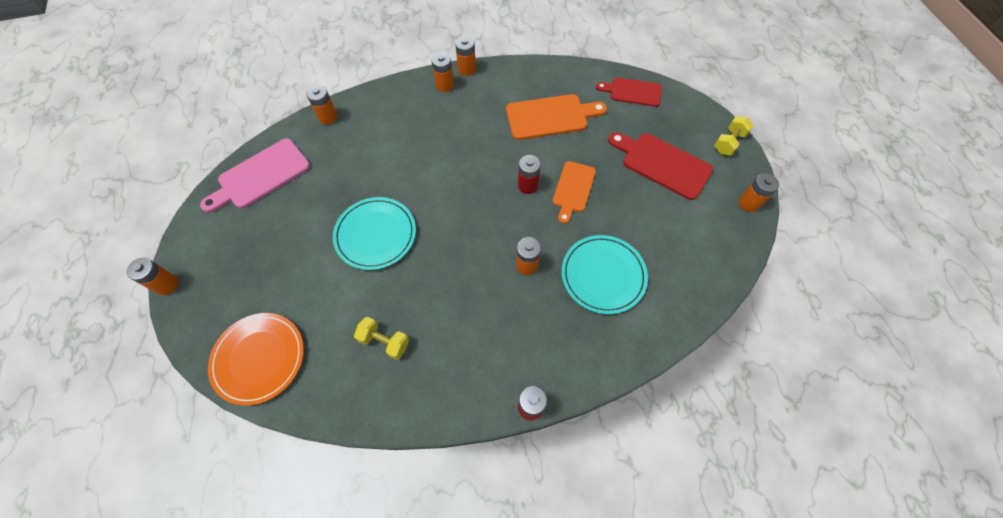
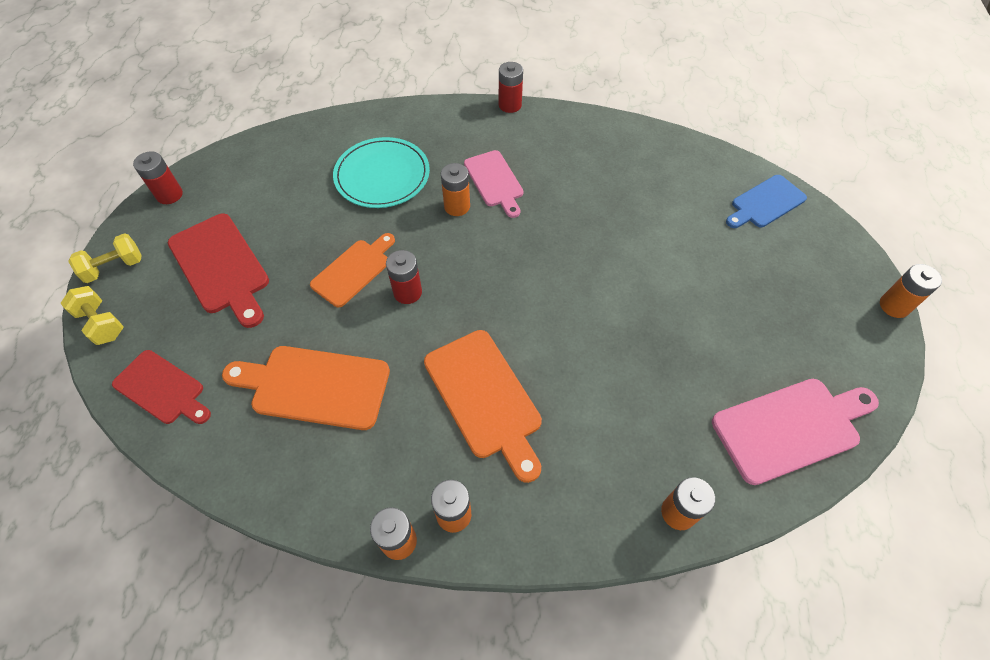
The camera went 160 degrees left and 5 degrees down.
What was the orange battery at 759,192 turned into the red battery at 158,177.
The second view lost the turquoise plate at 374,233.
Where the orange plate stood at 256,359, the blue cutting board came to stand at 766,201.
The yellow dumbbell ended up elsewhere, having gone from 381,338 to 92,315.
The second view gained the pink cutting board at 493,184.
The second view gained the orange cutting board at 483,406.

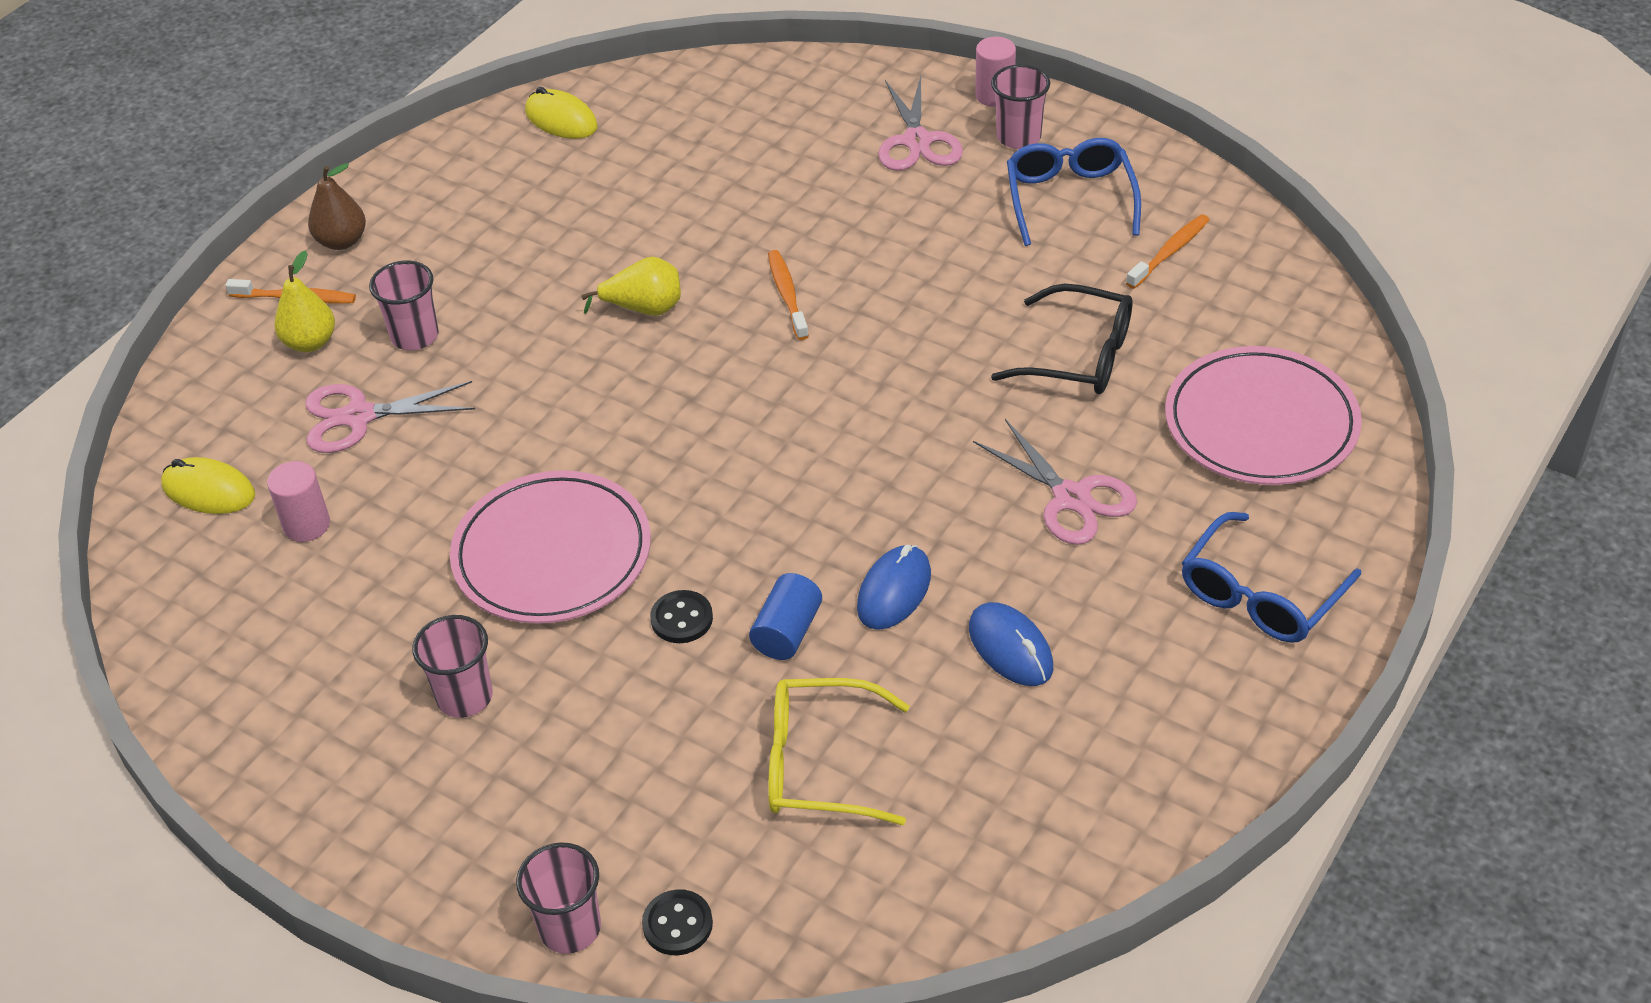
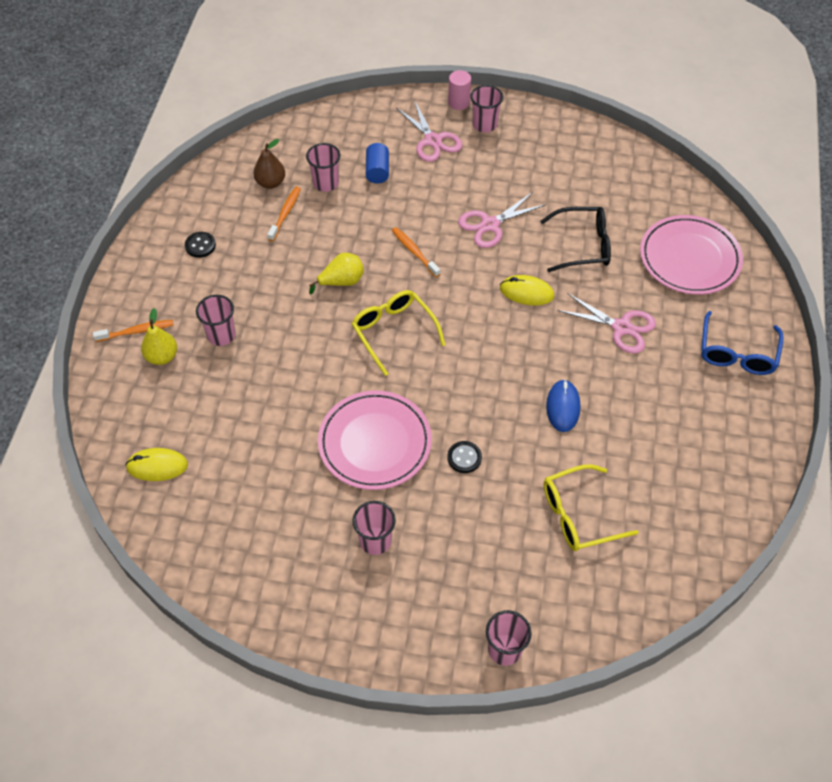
The camera went 25 degrees left and 10 degrees up.
The yellow mouse ended up elsewhere, having gone from 561,113 to 527,290.
The second view lost the blue glasses at 1074,192.
The brown pear ended up elsewhere, having gone from 337,206 to 269,164.
The orange toothbrush ended up elsewhere, having gone from 1167,251 to 284,214.
The pink scissors ended up elsewhere, having gone from 390,417 to 501,220.
The second view lost the pink cylinder at 298,501.
The blue cylinder ended up elsewhere, having gone from 785,616 to 377,163.
The second view lost the blue mouse at 1011,644.
The black button ended up elsewhere, having gone from 677,922 to 200,245.
The second view gained the pink cup at 323,167.
The second view gained the yellow glasses at 399,333.

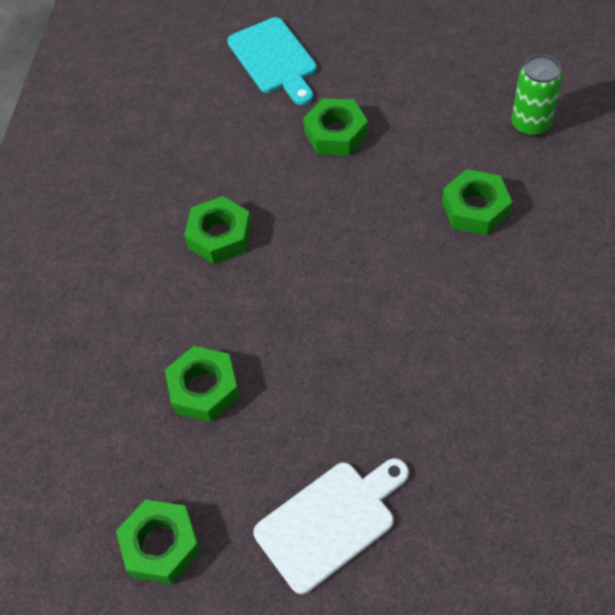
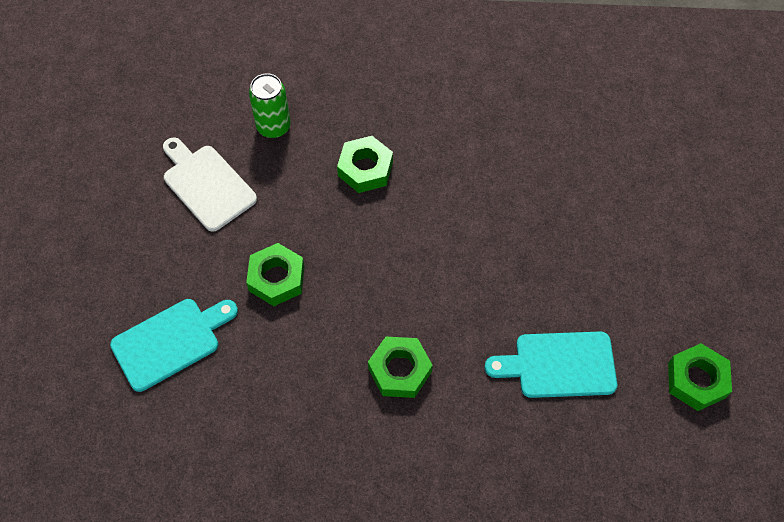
The camera went 100 degrees left and 5 degrees up.
Where the green nut stood at 202,384, the turquoise cutting board came to stand at 551,365.
The white cutting board ended up elsewhere, having gone from 331,526 to 210,184.

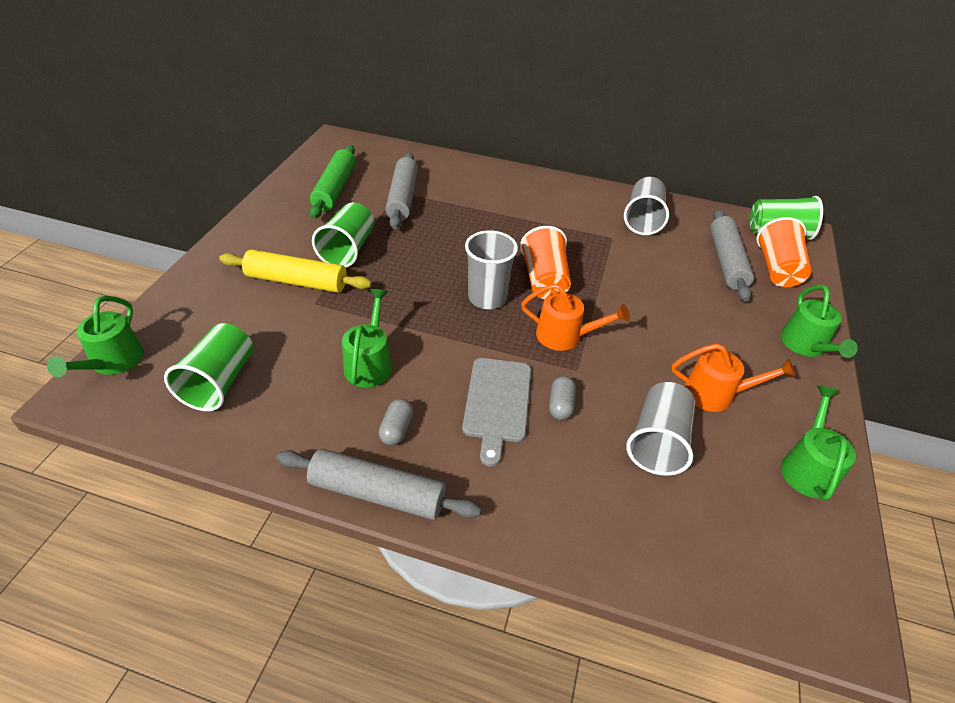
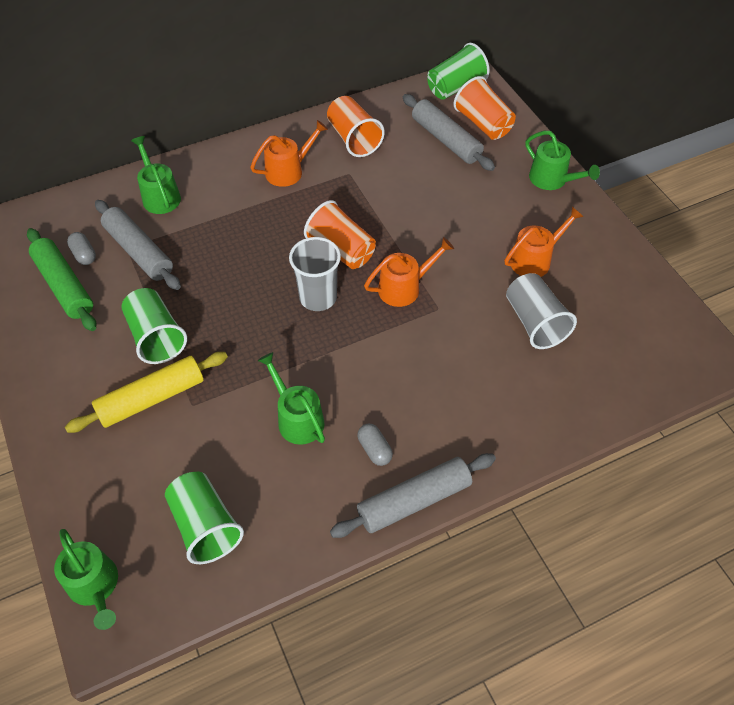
The camera went 40 degrees left and 10 degrees up.
What was the grey cup at 646,206 turned into the orange cup at 356,126.
The second view lost the grey cutting board at 496,412.
The grey capsule ended up elsewhere, having gone from 562,398 to 81,248.
The green watering can ended up elsewhere, having gone from 818,443 to 156,175.
The second view gained the orange watering can at 289,153.

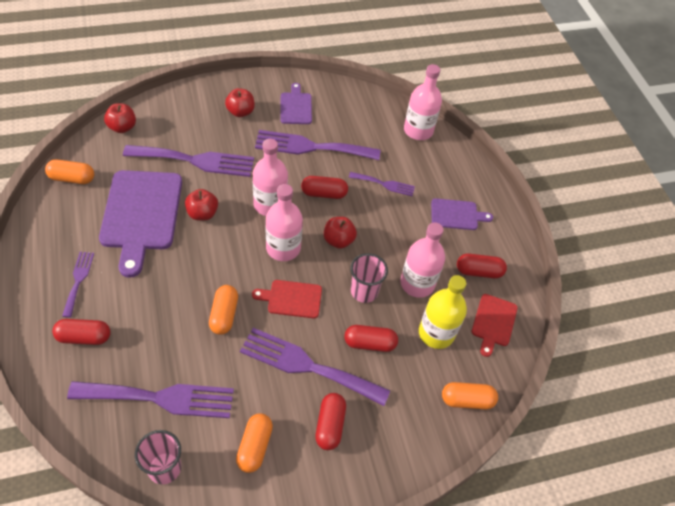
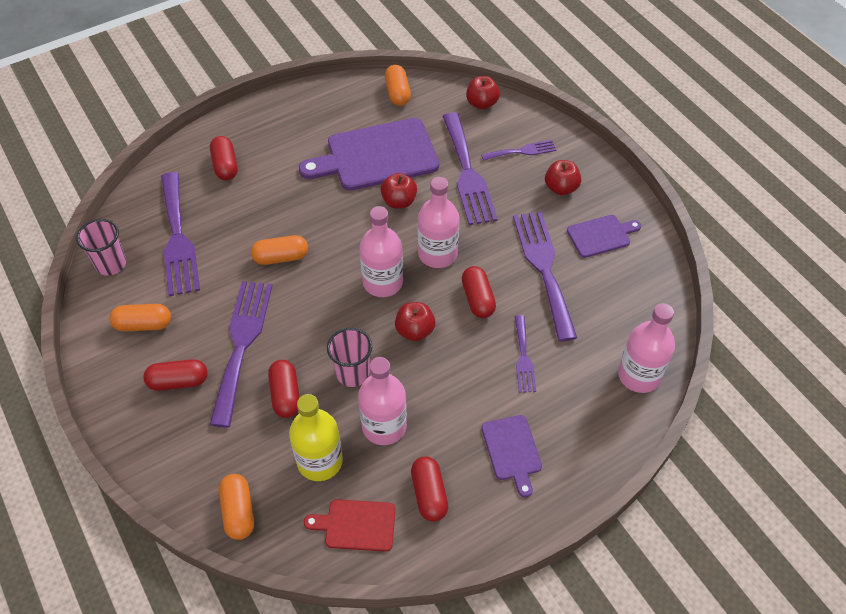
The camera went 80 degrees right and 0 degrees up.
The purple fork ended up elsewhere, having gone from 78,285 to 518,150.
The second view lost the red cutting board at 287,299.

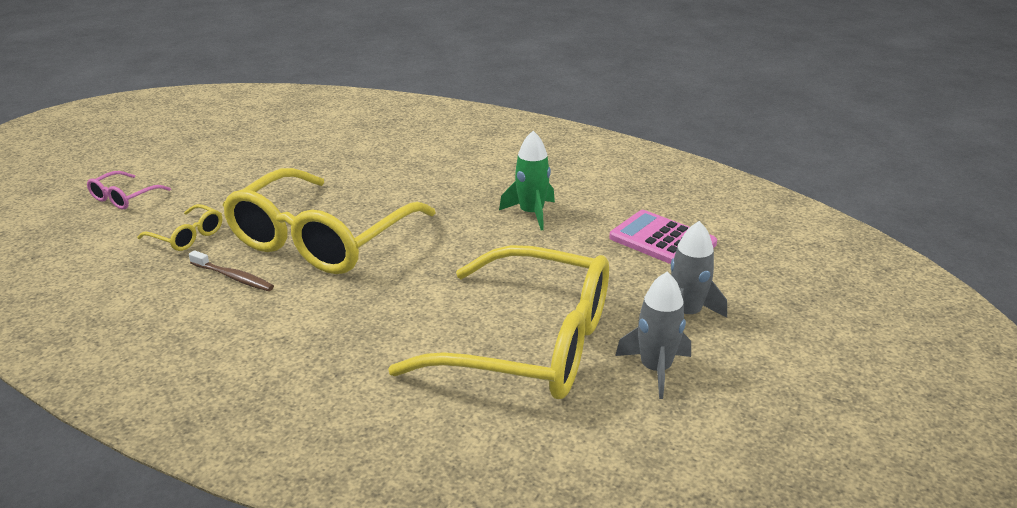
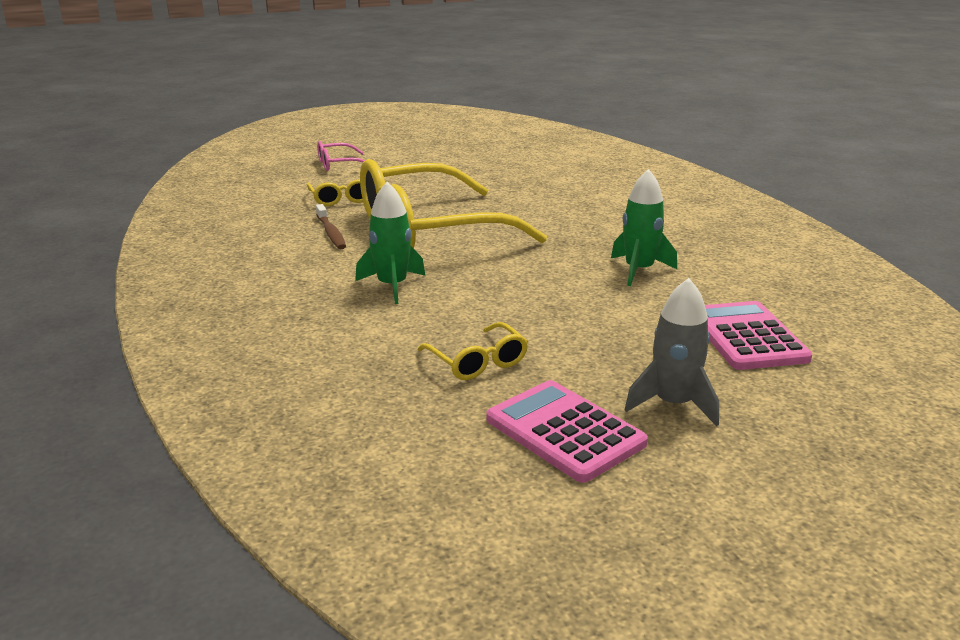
The camera went 40 degrees right and 5 degrees down.
The size of the yellow glasses at 498,322 changed by a factor of 0.40.
Where the grey rocket stood at 653,335, the pink calculator came to stand at 567,431.
The second view gained the green rocket at 390,243.

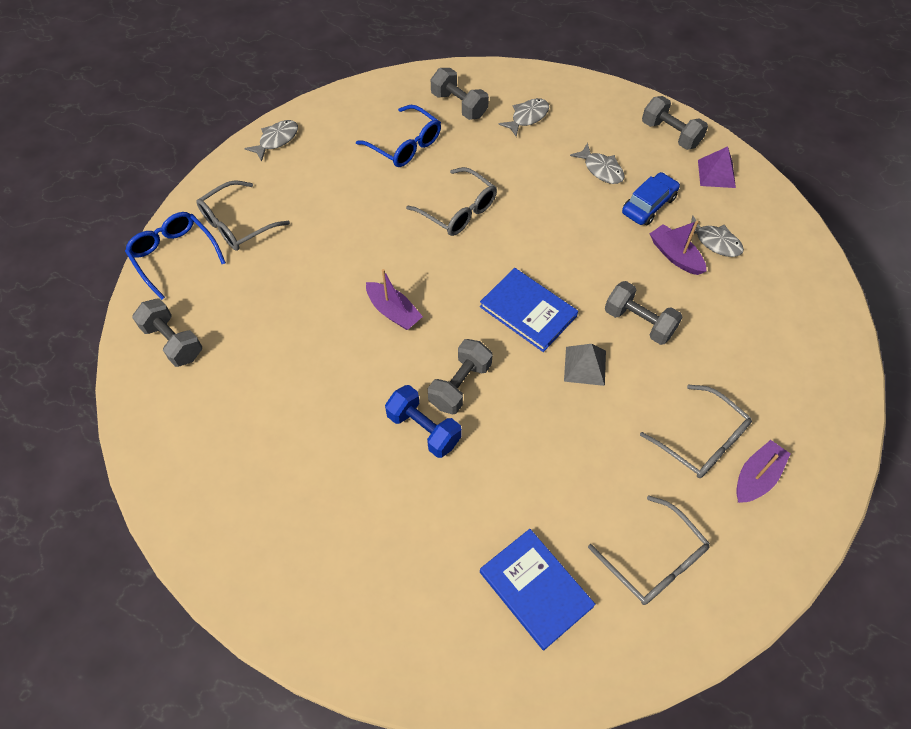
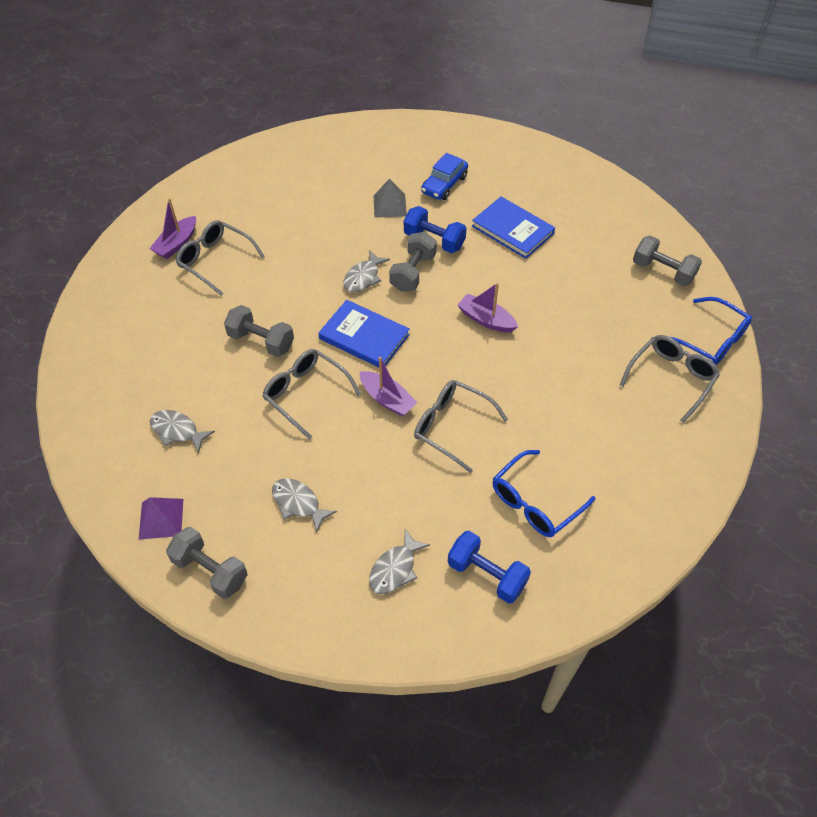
The camera went 170 degrees right and 5 degrees down.
What was the grey dumbbell at 460,94 turned into the blue dumbbell at 489,567.
The blue glasses at 398,136 ended up facing another way, 75 degrees counterclockwise from before.
The grey fish ended up elsewhere, having gone from 271,141 to 366,271.
The blue car ended up elsewhere, having gone from 651,198 to 444,176.
The purple boat ended up elsewhere, having gone from 678,248 to 389,386.
The grey pyramid ended up elsewhere, having gone from 585,365 to 390,198.
The grey glasses ended up elsewhere, having gone from 649,550 to 312,394.
The blue book ended up elsewhere, having gone from 537,589 to 513,228.

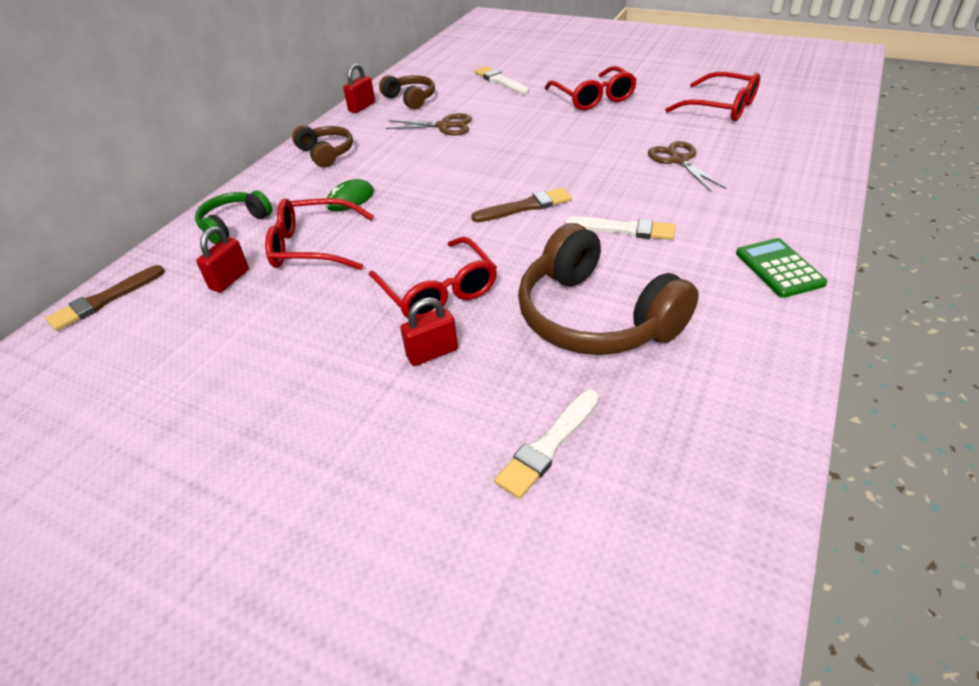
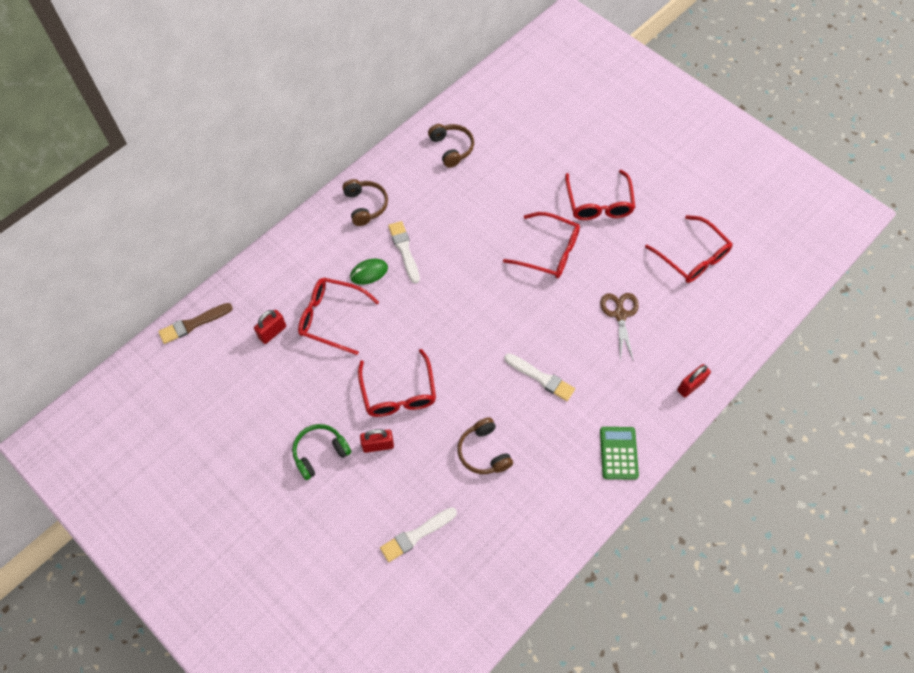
The camera went 15 degrees right and 20 degrees up.
The red padlock ended up elsewhere, having gone from 359,88 to 694,380.
The white brush ended up elsewhere, having gone from 502,80 to 404,252.
The second view lost the brown scissors at 429,124.
The second view lost the brown brush at 521,204.
The green headphones ended up elsewhere, having gone from 233,217 to 321,452.
The size of the brown headphones at 608,289 changed by a factor of 0.54.
The second view gained the red glasses at 541,245.

